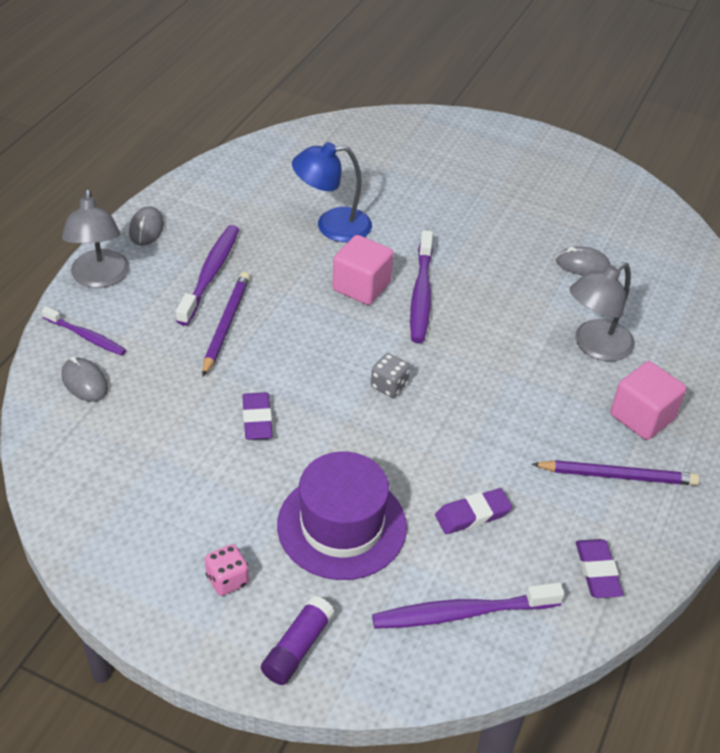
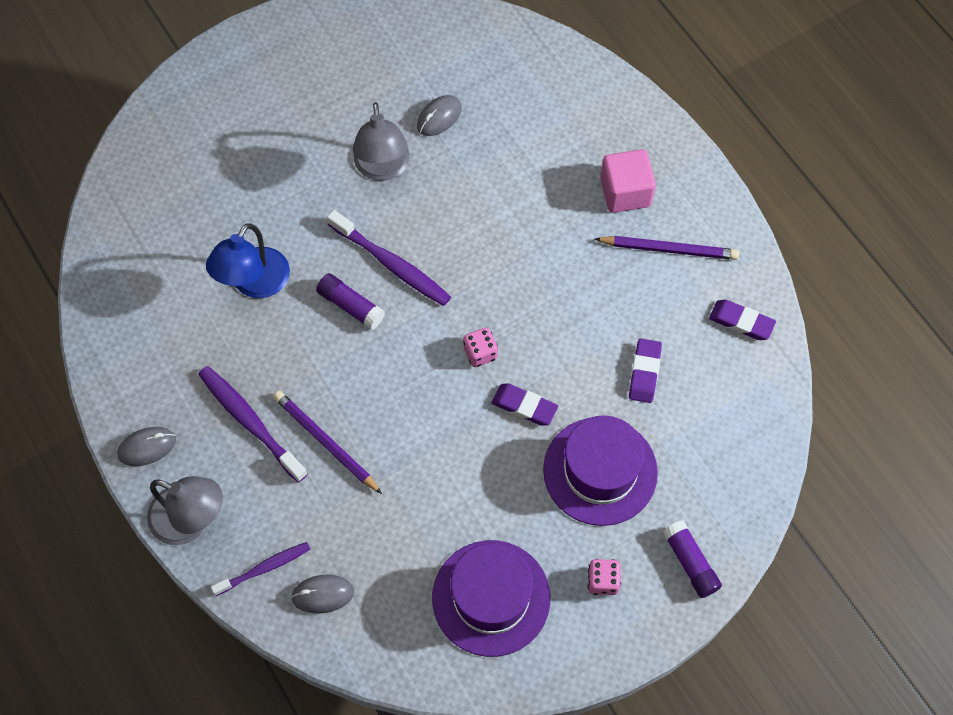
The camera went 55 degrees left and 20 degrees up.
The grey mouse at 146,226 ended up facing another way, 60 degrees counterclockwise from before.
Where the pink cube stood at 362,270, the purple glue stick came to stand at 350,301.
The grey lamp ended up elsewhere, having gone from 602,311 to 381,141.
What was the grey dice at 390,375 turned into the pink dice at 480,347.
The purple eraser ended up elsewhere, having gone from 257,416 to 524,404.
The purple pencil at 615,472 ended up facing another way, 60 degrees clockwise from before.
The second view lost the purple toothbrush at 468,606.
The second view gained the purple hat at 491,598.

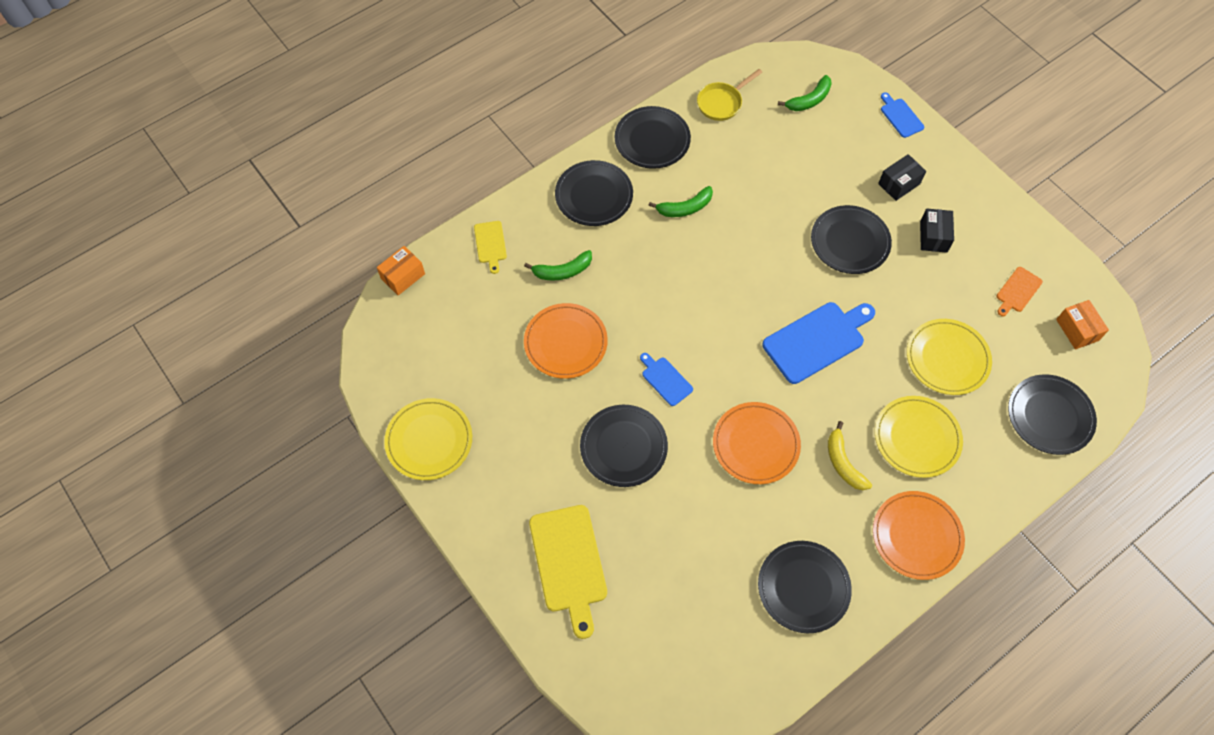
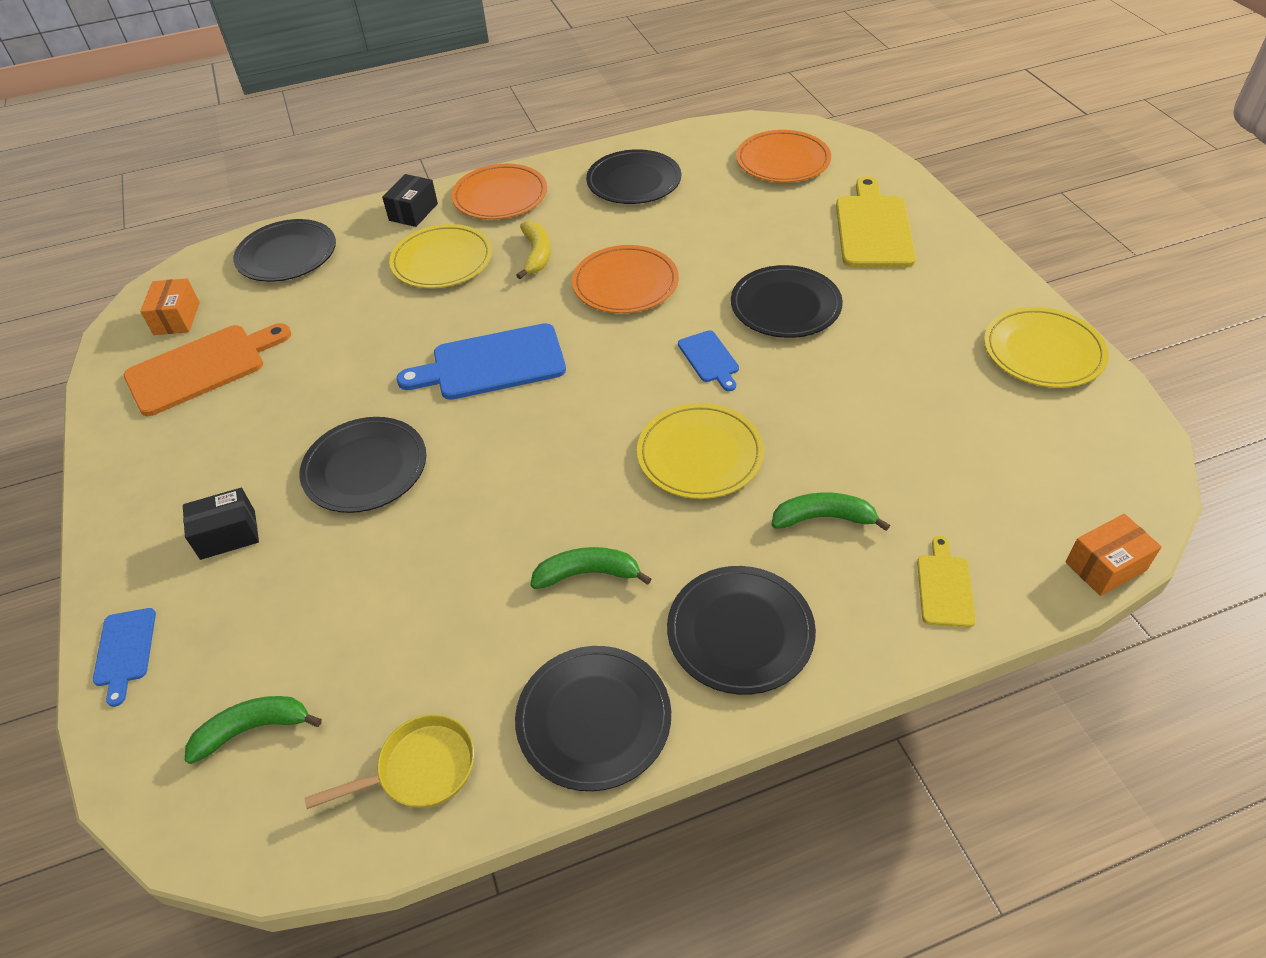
The camera went 160 degrees left and 15 degrees down.
The black box ended up elsewhere, having gone from 937,231 to 410,200.
The size of the orange cutting board at 1020,291 changed by a factor of 1.92.
The orange plate ended up elsewhere, having gone from 566,341 to 783,156.
The yellow plate ended up elsewhere, having gone from 949,357 to 700,451.

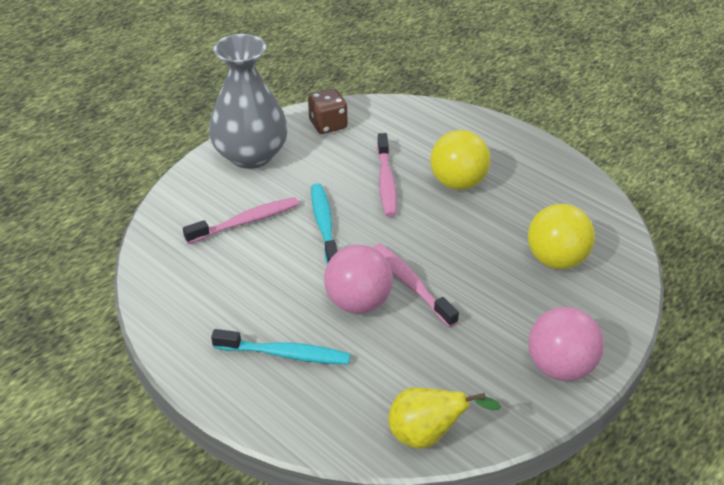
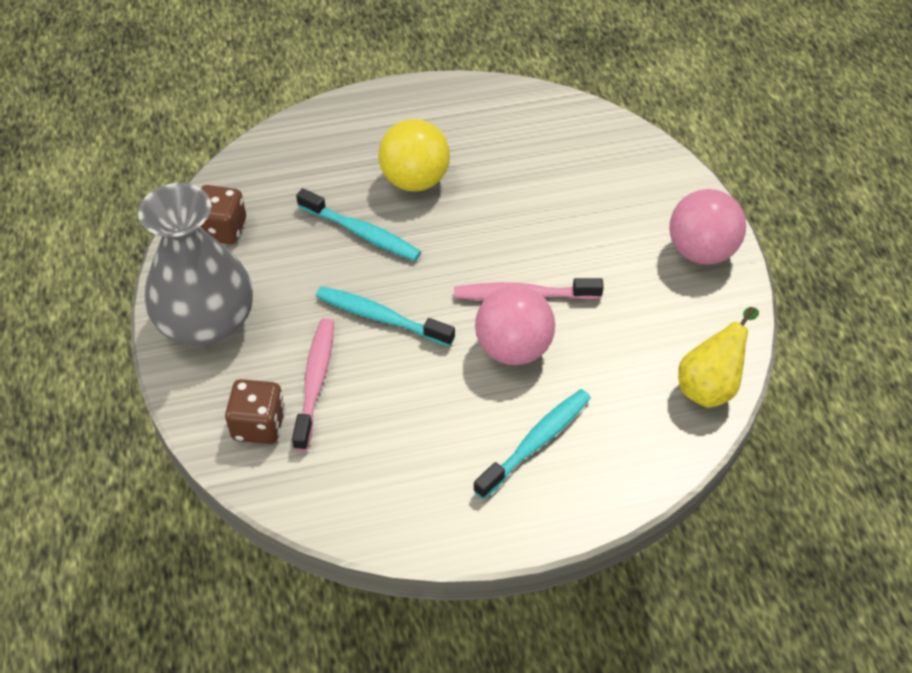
The camera went 55 degrees left and 10 degrees up.
What was the pink toothbrush at 387,175 turned into the turquoise toothbrush at 358,224.
The second view lost the yellow ball at 561,236.
The second view gained the brown dice at 255,411.

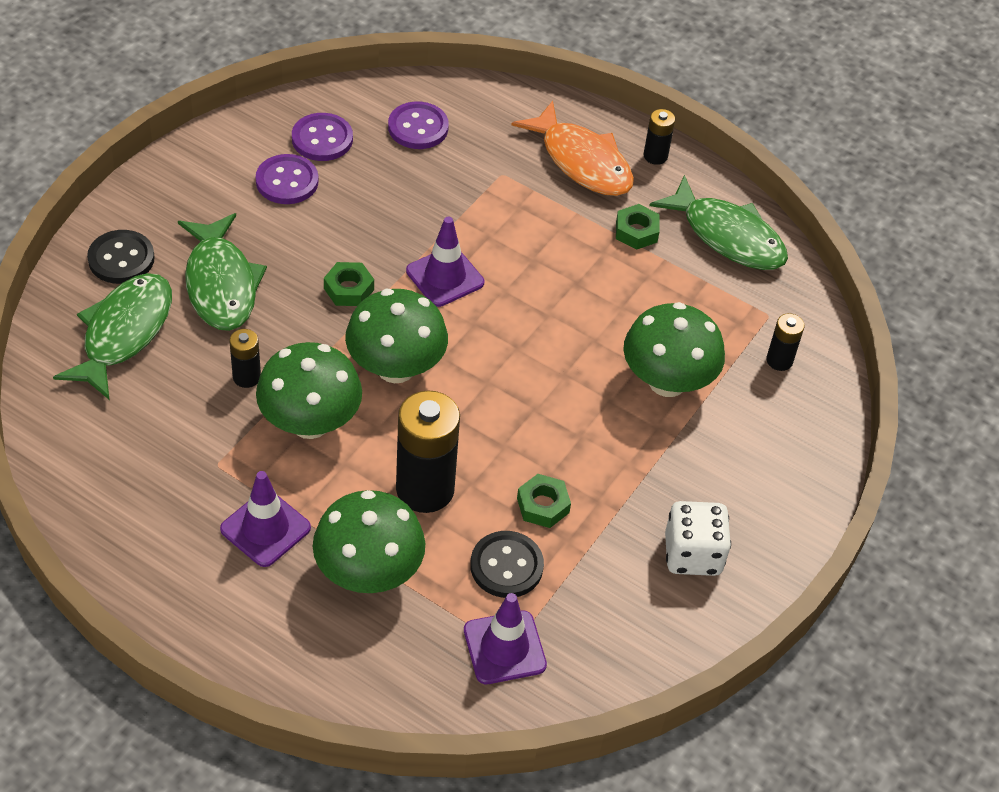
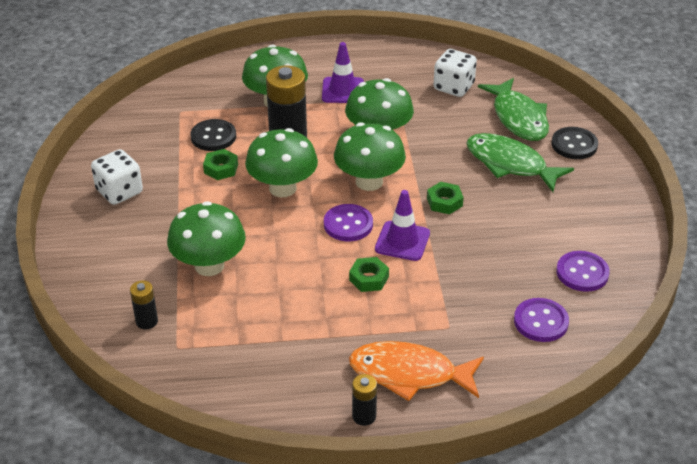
The camera went 145 degrees right and 10 degrees down.
The purple button ended up elsewhere, having gone from 287,179 to 348,222.
The second view lost the green fish at 718,222.
The green nut ended up elsewhere, having gone from 638,227 to 369,274.
The second view lost the black battery at 245,358.
The second view lost the purple traffic cone at 505,638.
The second view gained the white dice at 455,73.
The second view gained the green mushroom at 281,162.

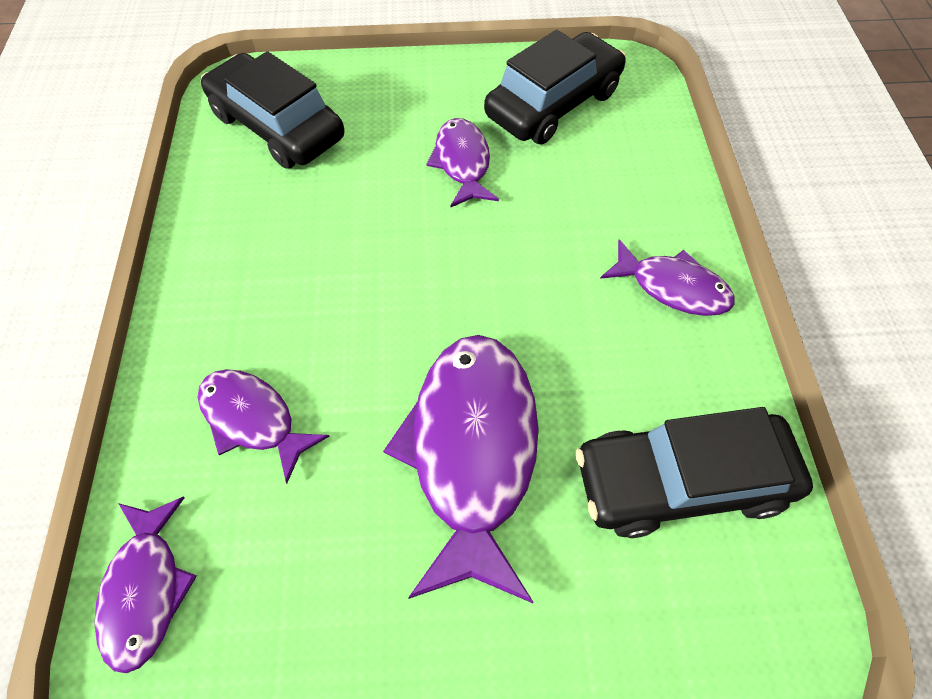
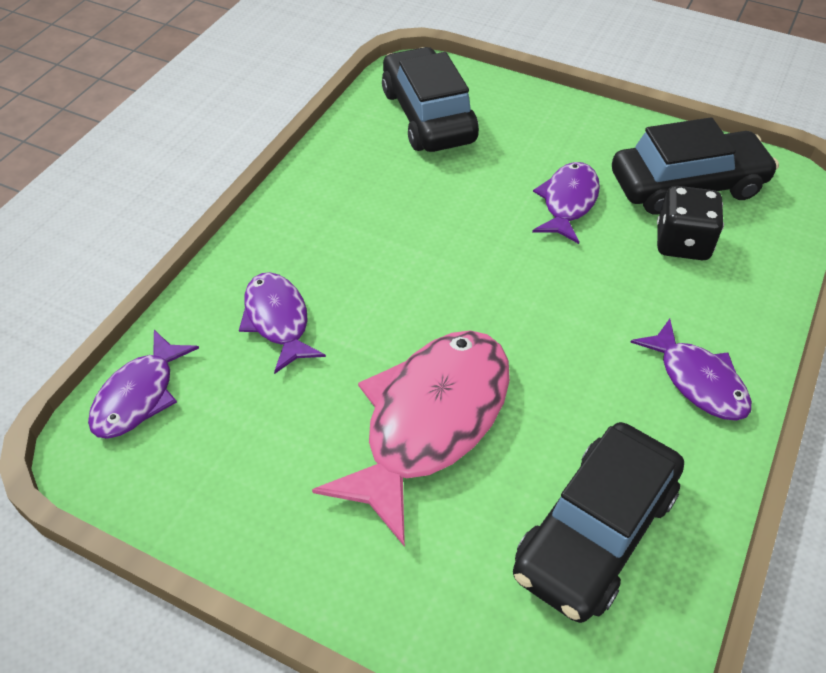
The camera went 30 degrees right and 10 degrees down.
What was the purple fish at 461,469 turned into the pink fish at 411,438.
The black car at 694,472 ended up facing another way, 75 degrees counterclockwise from before.
The second view gained the black dice at 690,223.

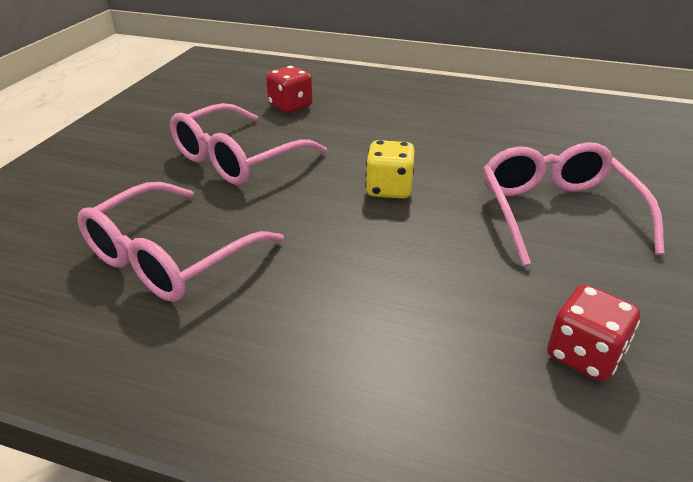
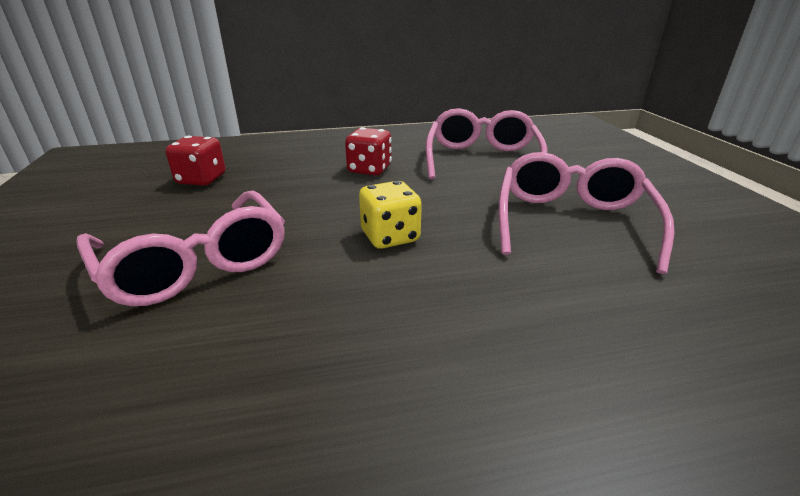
The camera went 150 degrees right and 5 degrees down.
The red dice ended up elsewhere, having gone from 289,89 to 368,151.

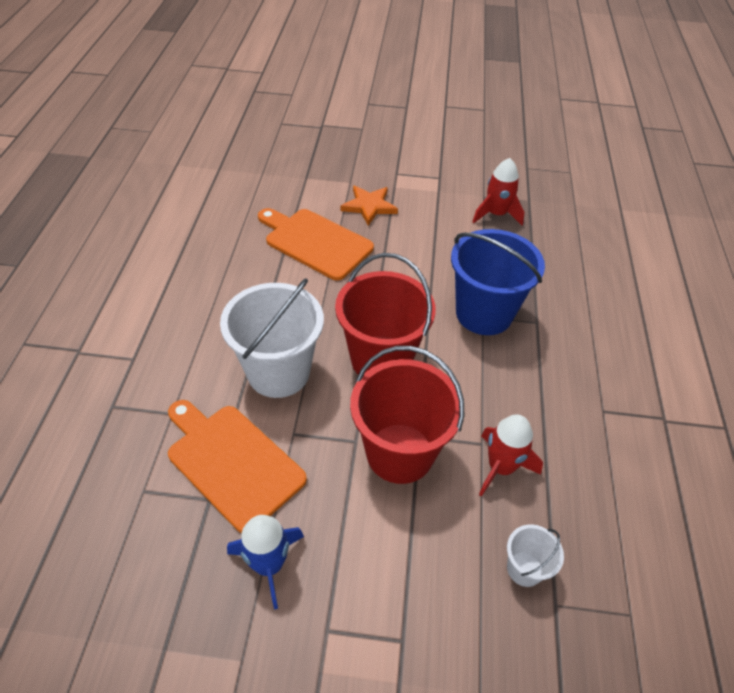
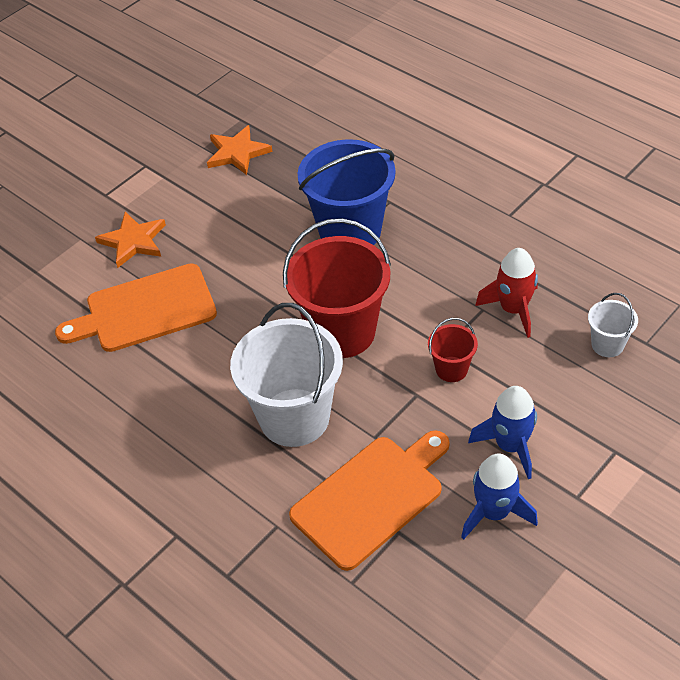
The camera went 50 degrees left and 0 degrees up.
Where the red rocket stood at 498,191, the orange star came to stand at 239,150.
The size of the red bucket at 407,415 changed by a factor of 0.47.
The orange cutting board at 237,466 ended up facing another way, 150 degrees clockwise from before.
The second view gained the blue rocket at 502,432.

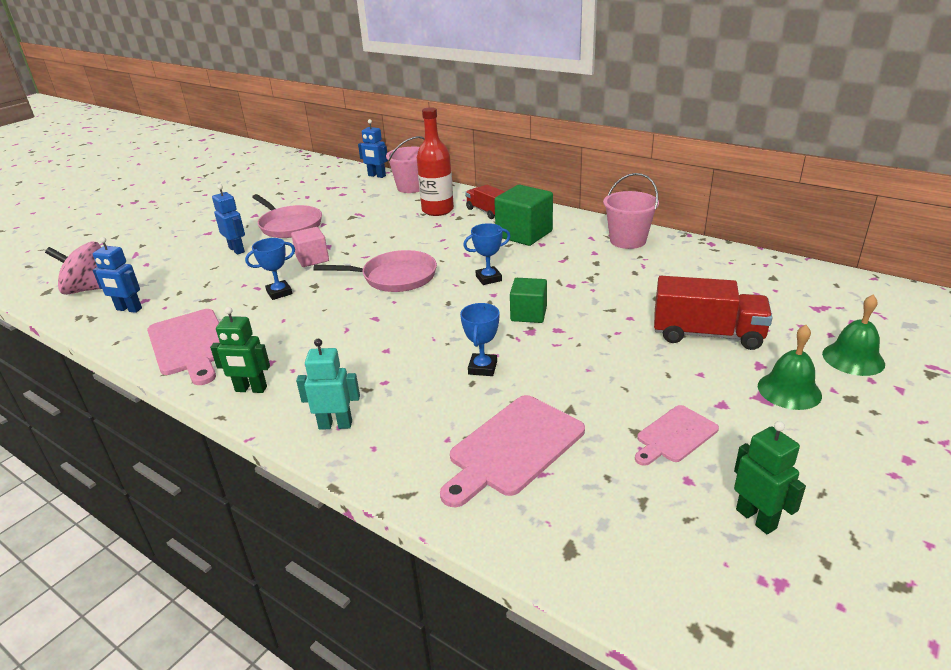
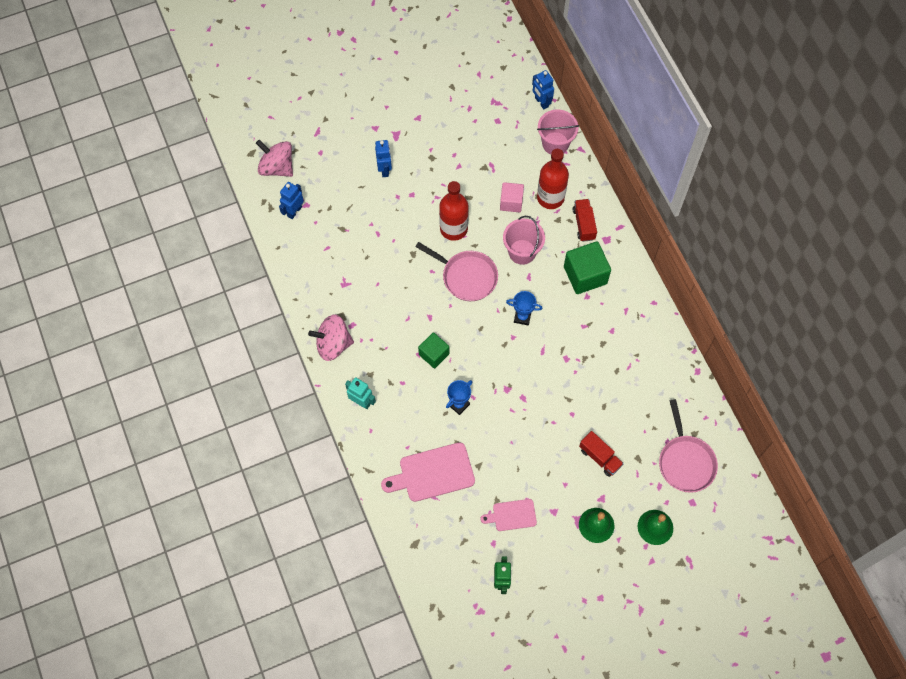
The camera went 30 degrees right and 35 degrees up.
The pink bucket ended up elsewhere, having gone from 631,211 to 524,240.
The pink pan ended up elsewhere, having gone from 287,216 to 688,446.
The pink cube ended up elsewhere, having gone from 310,247 to 512,197.
The blue robot at 117,275 ended up facing another way, 75 degrees clockwise from before.
The second view lost the blue trophy at 270,269.
The size of the red truck at 713,313 changed by a factor of 0.64.
The green cube ended up elsewhere, having gone from 528,300 to 433,350.
Where the green robot stood at 240,350, the pink spinning top came to stand at 331,337.
The second view lost the pink cutting board at 183,347.
The second view gained the red bottle at 454,211.

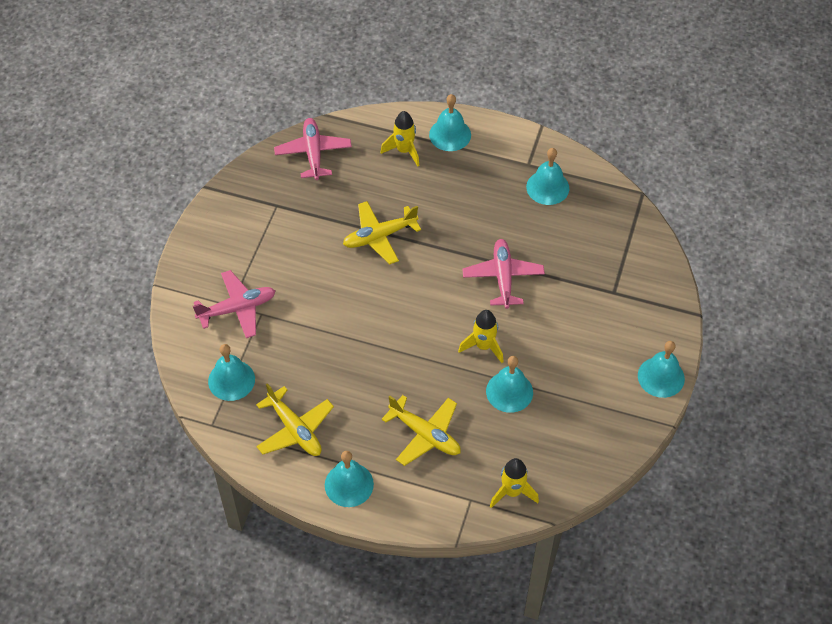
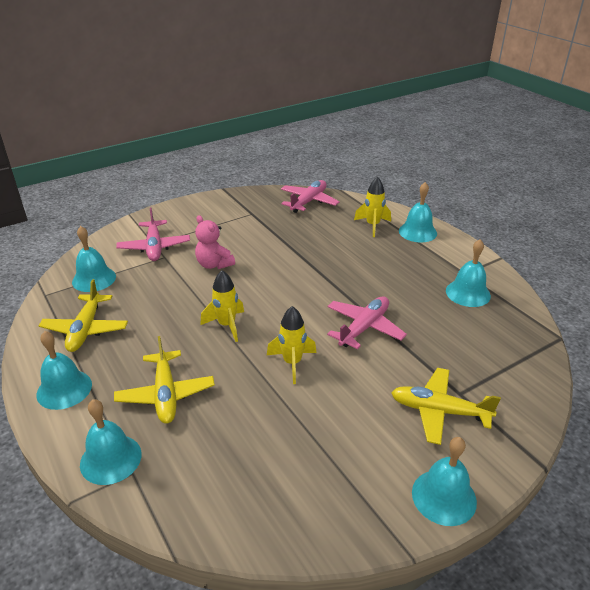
The camera went 40 degrees right and 20 degrees down.
The yellow plane ended up elsewhere, having gone from 382,232 to 446,406.
The pink plane at 234,304 ended up facing another way, 60 degrees clockwise from before.
The turquoise bell ended up elsewhere, having gone from 509,384 to 111,442.
The yellow rocket ended up elsewhere, having gone from 514,483 to 222,306.
The second view gained the pink teddy bear at 215,242.

